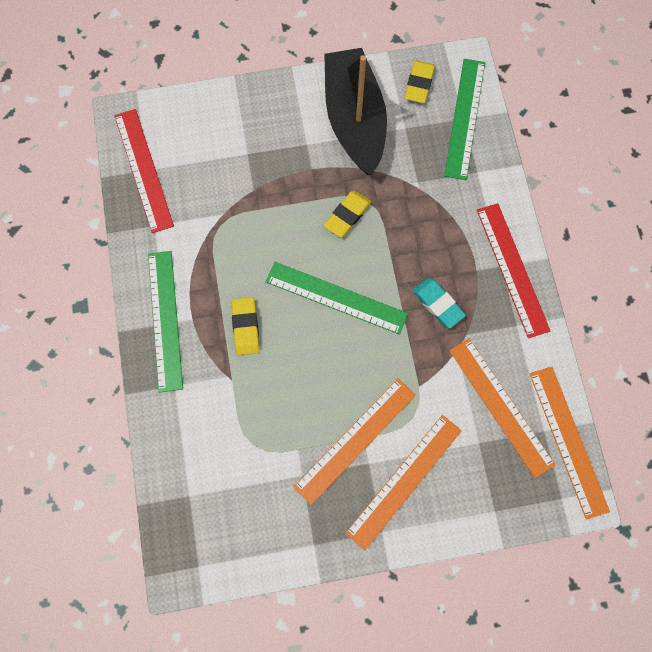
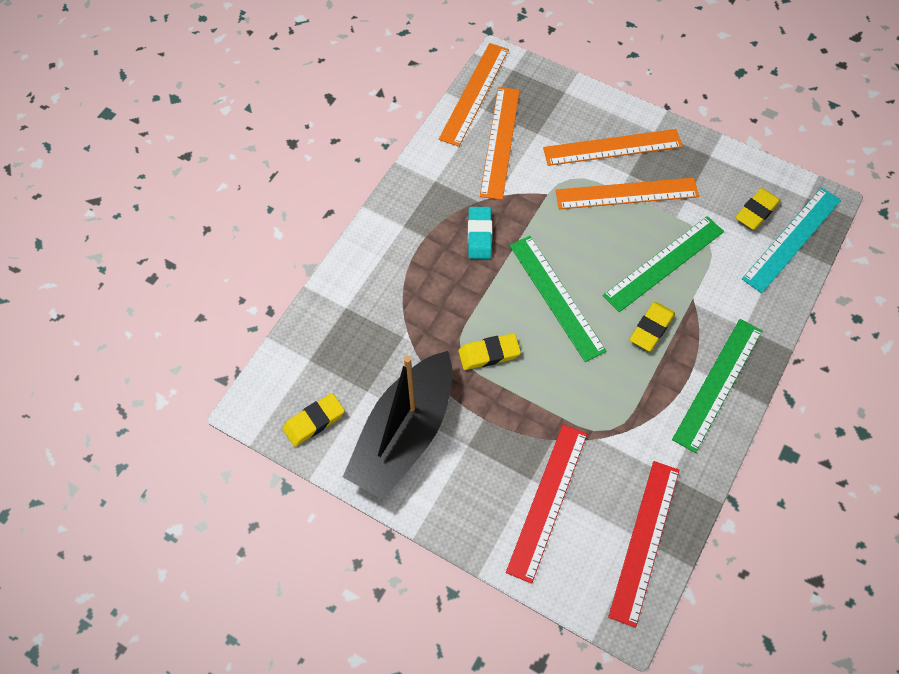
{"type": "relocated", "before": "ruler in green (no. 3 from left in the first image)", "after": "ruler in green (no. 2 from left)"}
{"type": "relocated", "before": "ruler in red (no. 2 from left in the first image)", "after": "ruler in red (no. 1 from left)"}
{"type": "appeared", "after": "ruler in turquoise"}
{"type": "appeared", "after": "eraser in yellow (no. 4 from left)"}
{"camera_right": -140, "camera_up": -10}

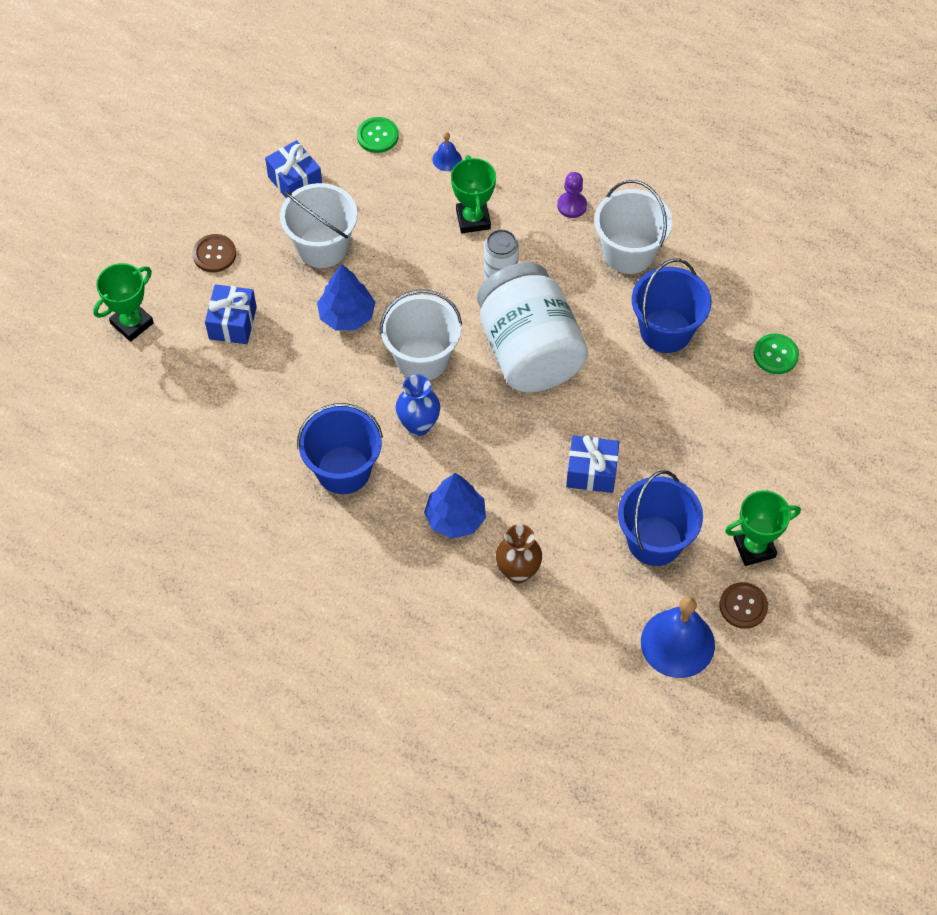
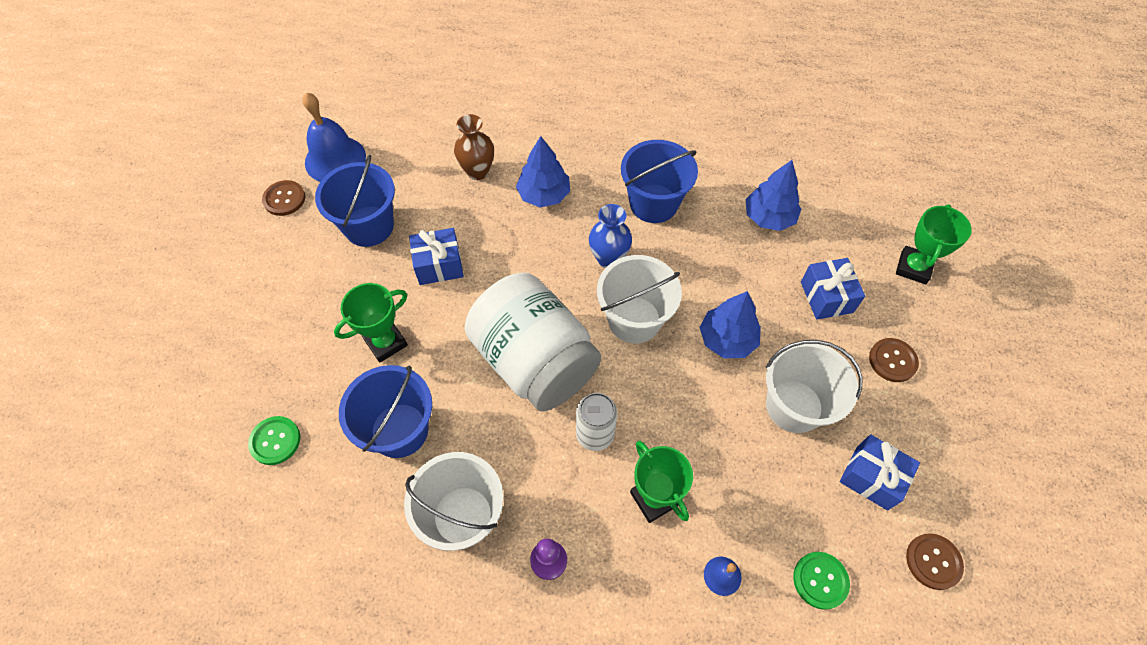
{"type": "relocated", "before": "trophy in green (no. 3 from left in the first image)", "after": "trophy in green (no. 1 from left)"}
{"type": "appeared", "after": "tree in blue (no. 3 from left)"}
{"type": "appeared", "after": "button in brown (no. 3 from left)"}
{"camera_right": 160, "camera_up": 0}

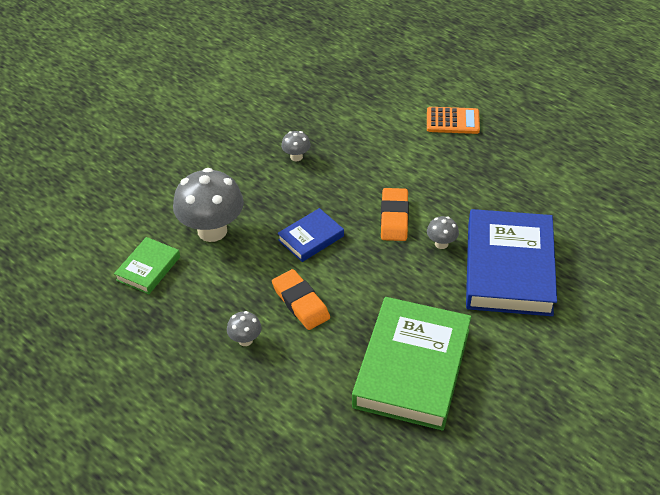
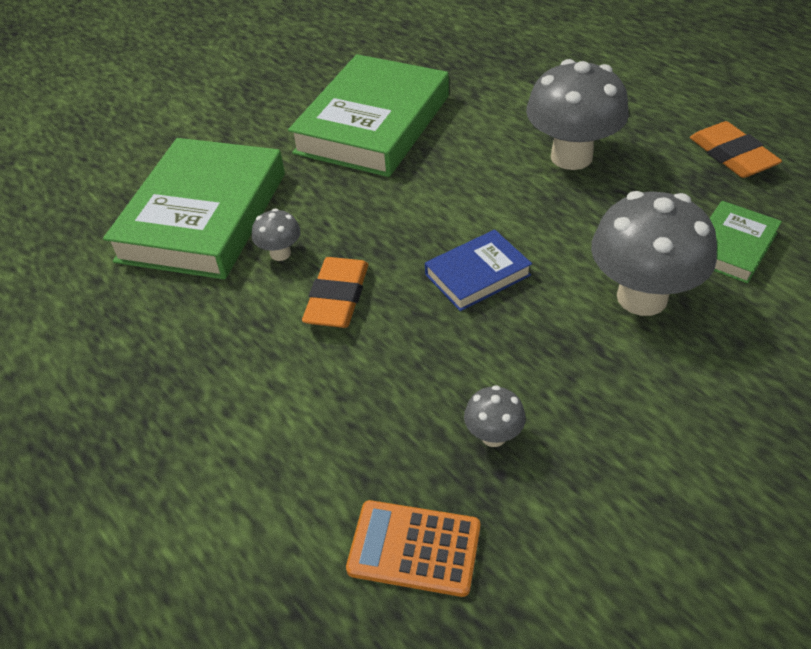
{"type": "relocated", "before": "calculator in orange"}
{"type": "colour", "before": "book in blue (no. 2 from left)", "after": "book in green (no. 1 from left)"}
{"type": "relocated", "before": "eraser in orange (no. 1 from left in the first image)", "after": "eraser in orange (no. 2 from left)"}
{"type": "size", "before": "mushroom in grey (no. 2 from left in the first image)", "scale": 2.2}
{"camera_right": -170, "camera_up": 0}

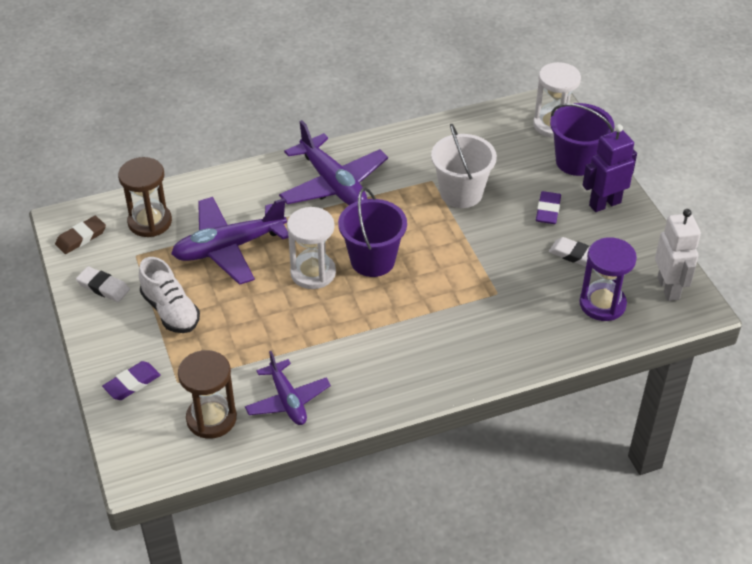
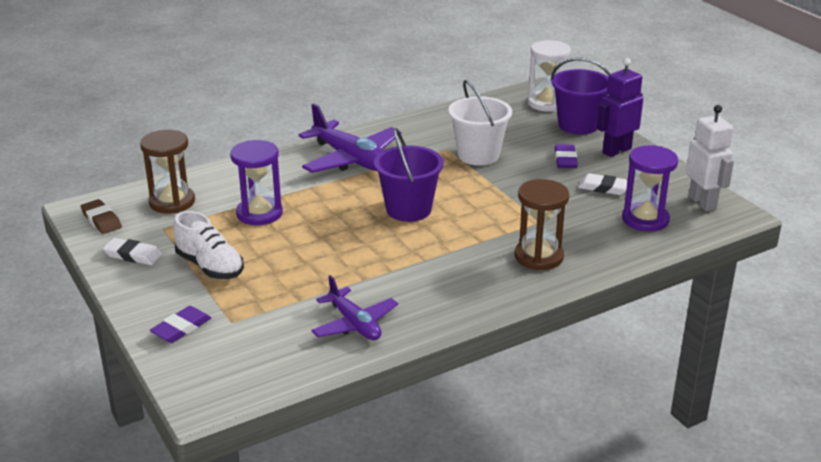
{"type": "exchanged", "before": "plane in purple (no. 1 from left)", "after": "hourglass in purple (no. 1 from left)"}
{"type": "missing", "before": "hourglass in white (no. 1 from left)"}
{"type": "spun", "before": "eraser in brown", "turn": -75}
{"type": "relocated", "before": "hourglass in brown (no. 2 from left)"}
{"camera_right": -10, "camera_up": -15}

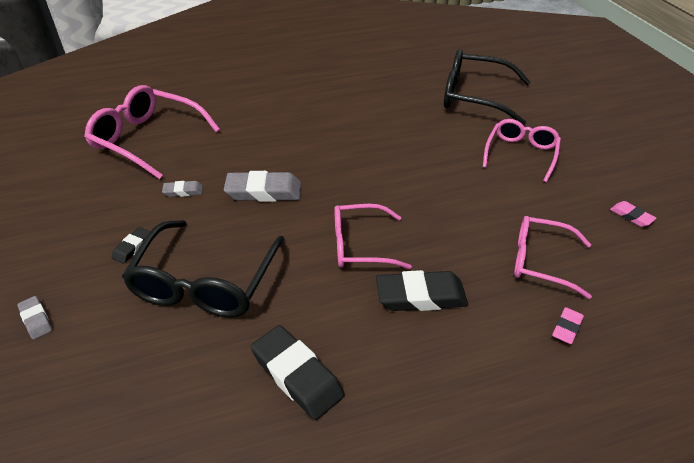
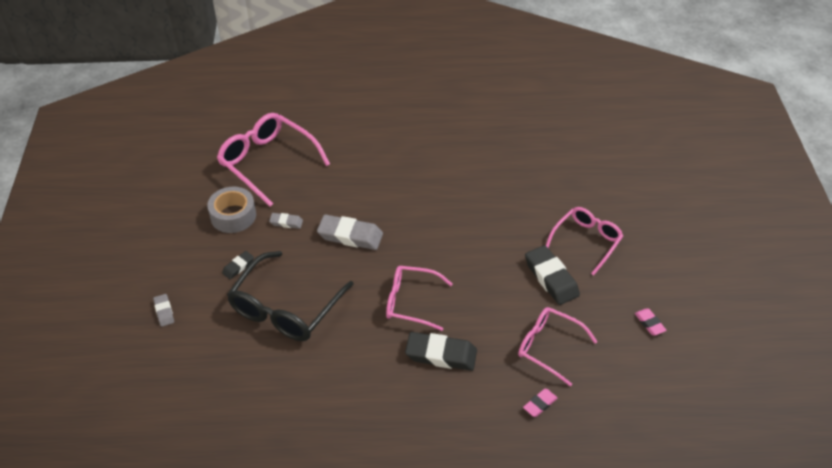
{"type": "missing", "before": "glasses in black (no. 2 from left)"}
{"type": "relocated", "before": "eraser in black (no. 2 from left in the first image)", "after": "eraser in black (no. 3 from left)"}
{"type": "appeared", "after": "tape in grey"}
{"camera_right": 15, "camera_up": 5}

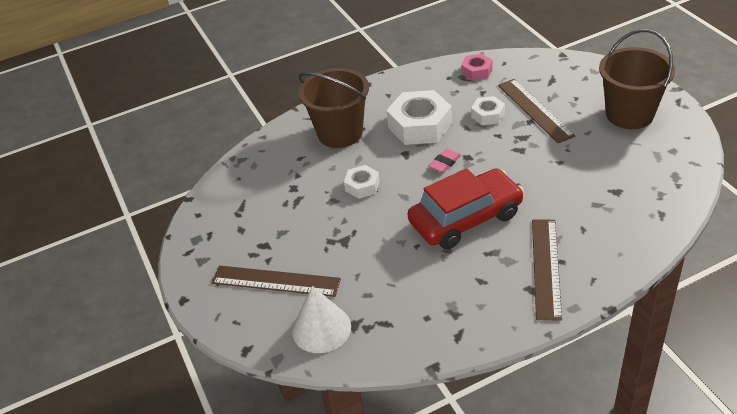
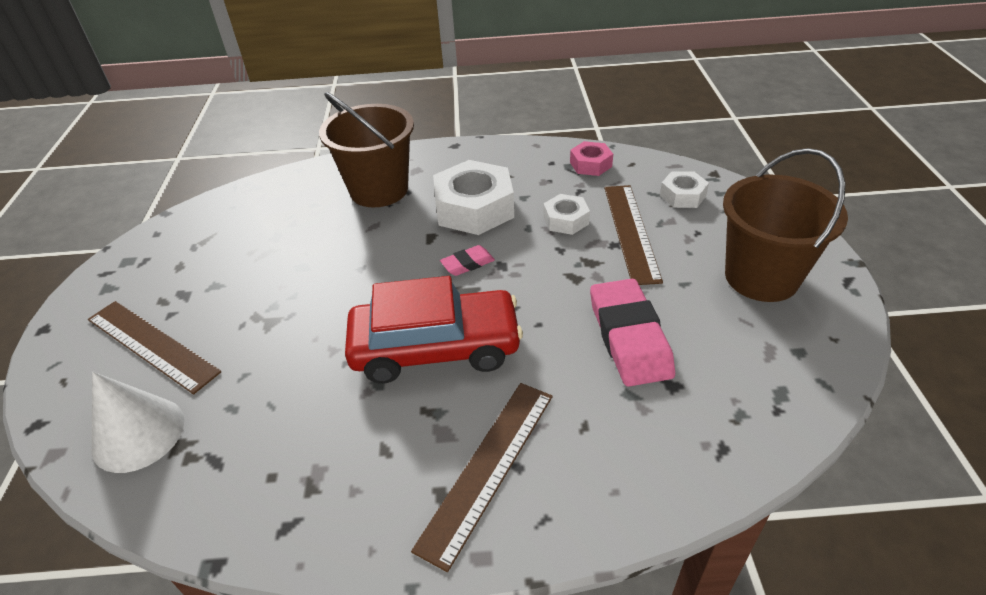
{"type": "relocated", "before": "nut in white (no. 1 from left in the first image)", "after": "nut in white (no. 3 from left)"}
{"type": "appeared", "after": "eraser in pink (no. 2 from left)"}
{"camera_right": 20, "camera_up": 0}

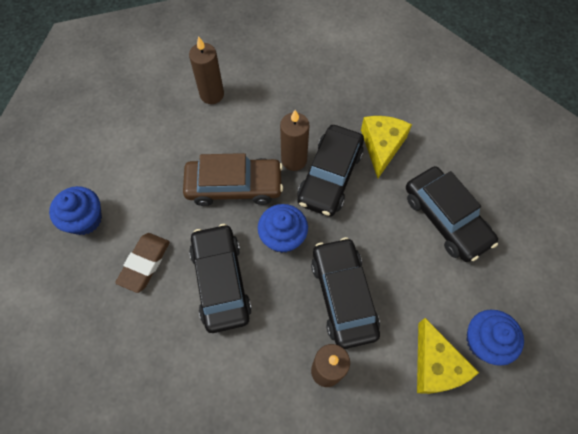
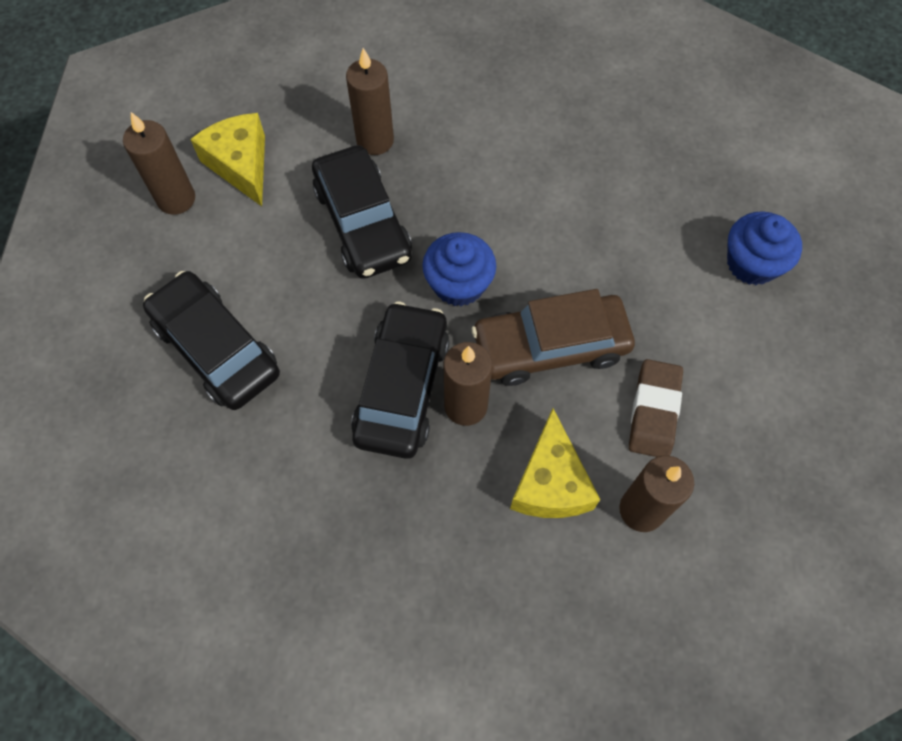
{"type": "relocated", "before": "cheese in yellow (no. 1 from left in the first image)", "after": "cheese in yellow (no. 2 from left)"}
{"type": "missing", "before": "car in black (no. 1 from left)"}
{"type": "relocated", "before": "eraser in brown"}
{"type": "exchanged", "before": "cupcake in blue (no. 3 from left)", "after": "candle in brown (no. 1 from left)"}
{"camera_right": 170, "camera_up": 0}

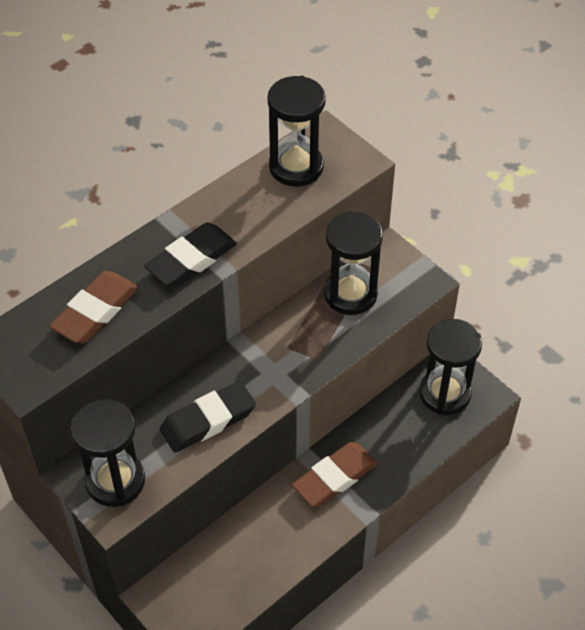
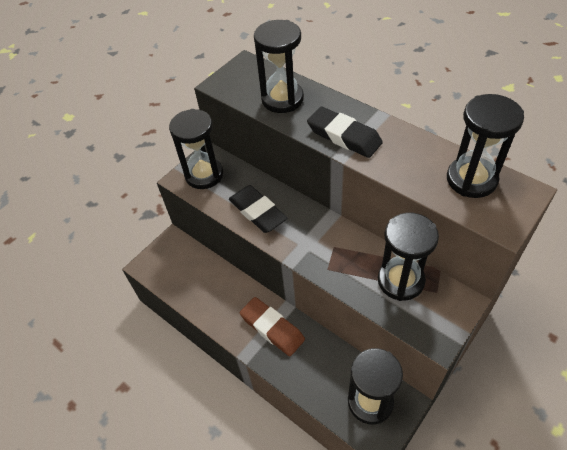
{"type": "exchanged", "before": "eraser in brown (no. 1 from left)", "after": "hourglass in black (no. 2 from left)"}
{"camera_right": 85, "camera_up": 0}

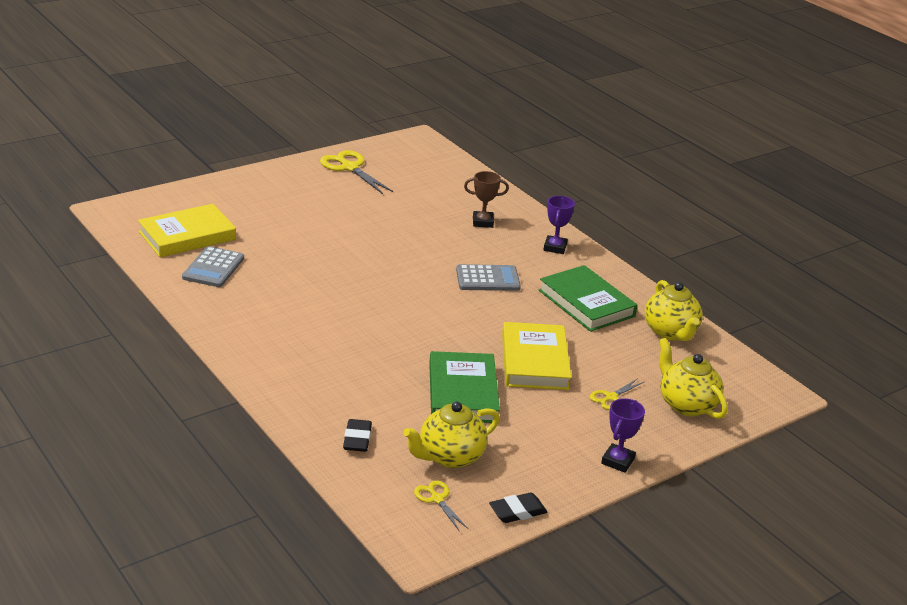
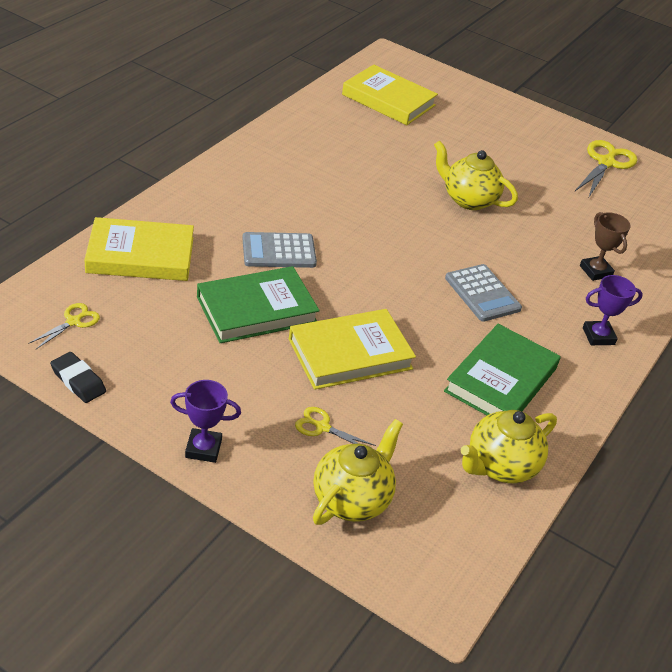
{"type": "relocated", "before": "calculator in grey (no. 1 from left)"}
{"type": "relocated", "before": "teapot in yellow (no. 1 from left in the first image)", "after": "teapot in yellow (no. 2 from left)"}
{"type": "exchanged", "before": "eraser in black (no. 1 from left)", "after": "book in yellow (no. 1 from left)"}
{"camera_right": 65, "camera_up": 10}

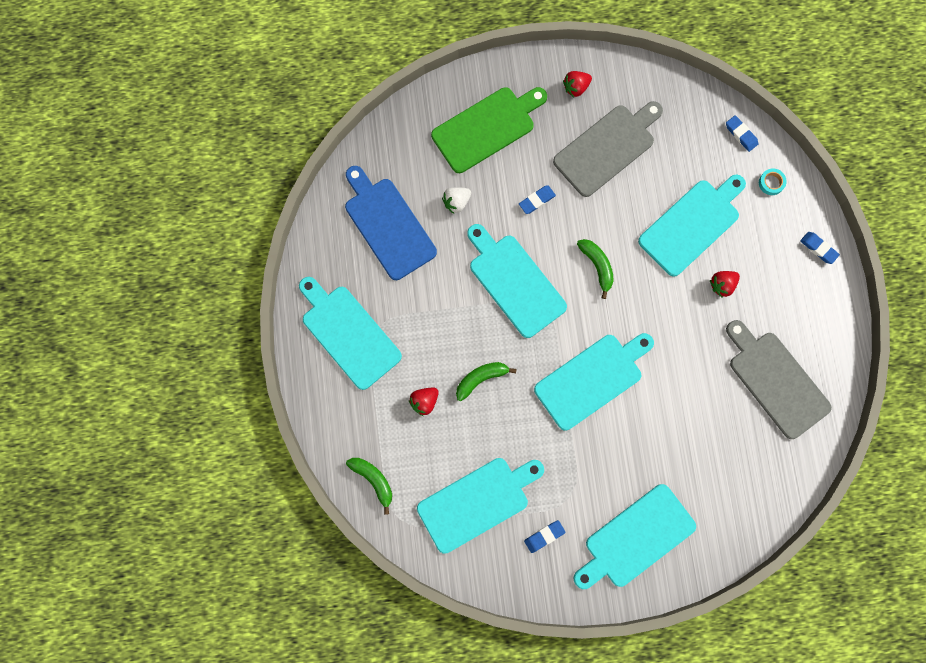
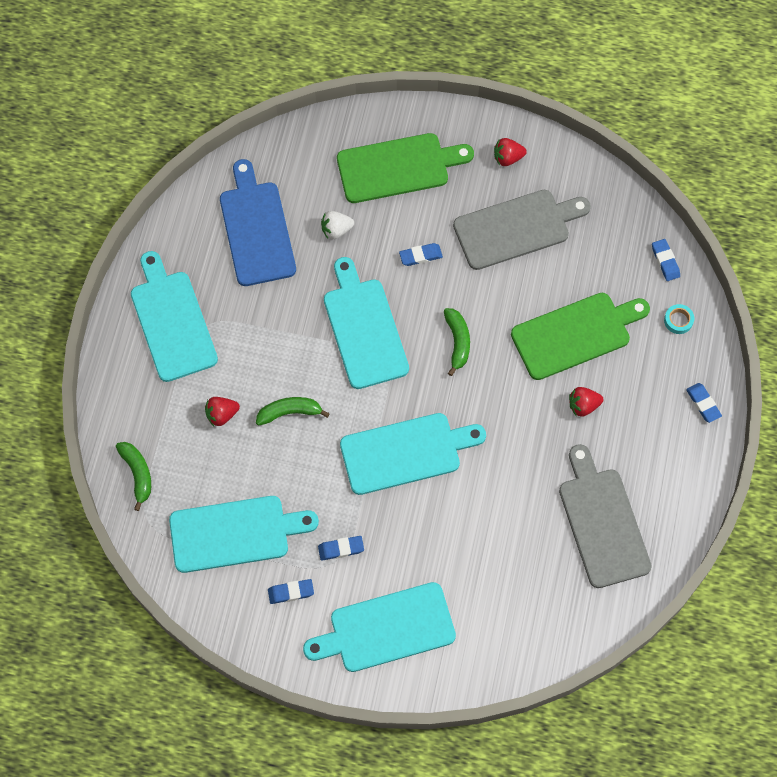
{"type": "colour", "before": "cutting board in turquoise (no. 6 from left)", "after": "cutting board in green (no. 2 from left)"}
{"type": "appeared", "after": "eraser in blue (no. 2 from left)"}
{"camera_right": 20, "camera_up": -10}

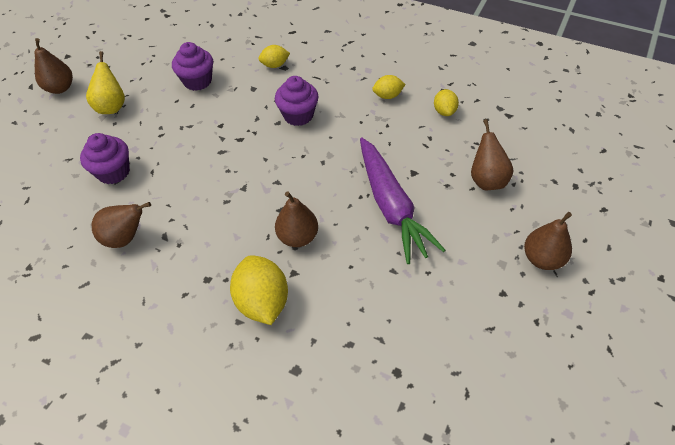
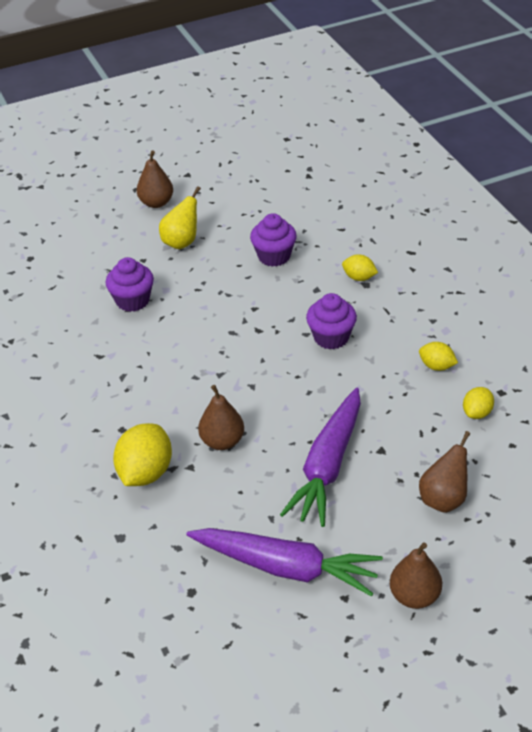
{"type": "missing", "before": "pear in brown (no. 2 from left)"}
{"type": "appeared", "after": "carrot in purple (no. 1 from left)"}
{"camera_right": 40, "camera_up": -10}

